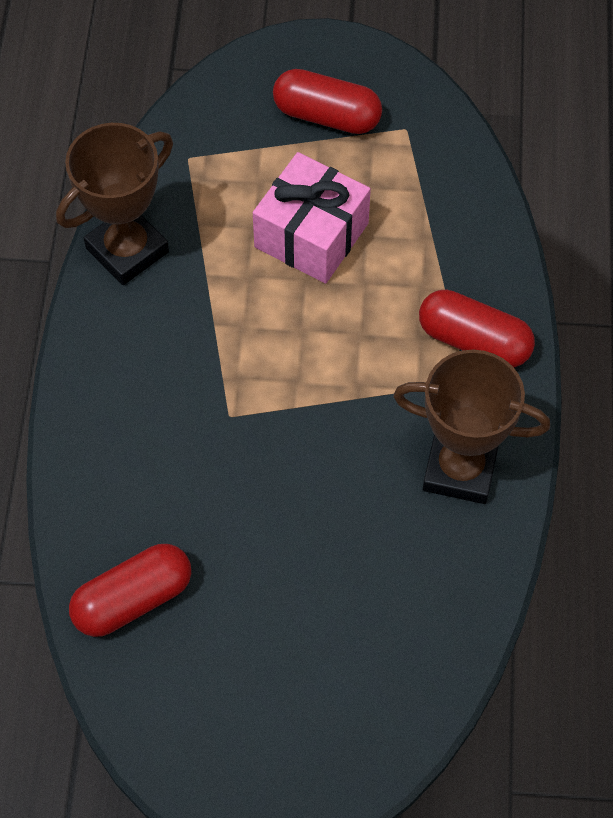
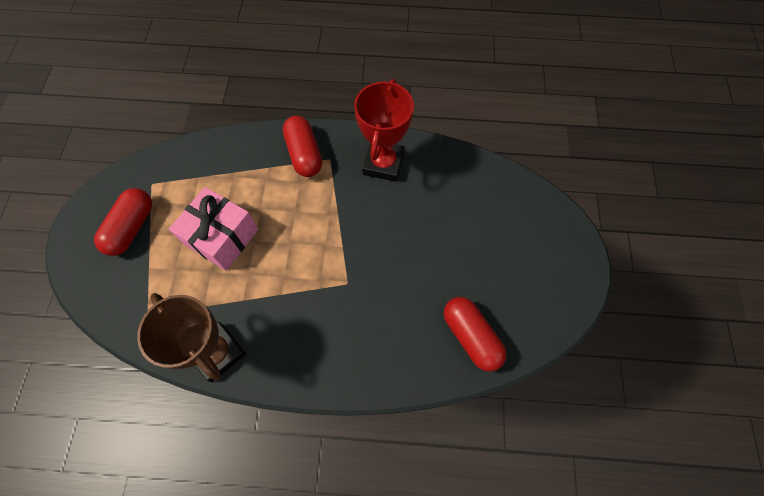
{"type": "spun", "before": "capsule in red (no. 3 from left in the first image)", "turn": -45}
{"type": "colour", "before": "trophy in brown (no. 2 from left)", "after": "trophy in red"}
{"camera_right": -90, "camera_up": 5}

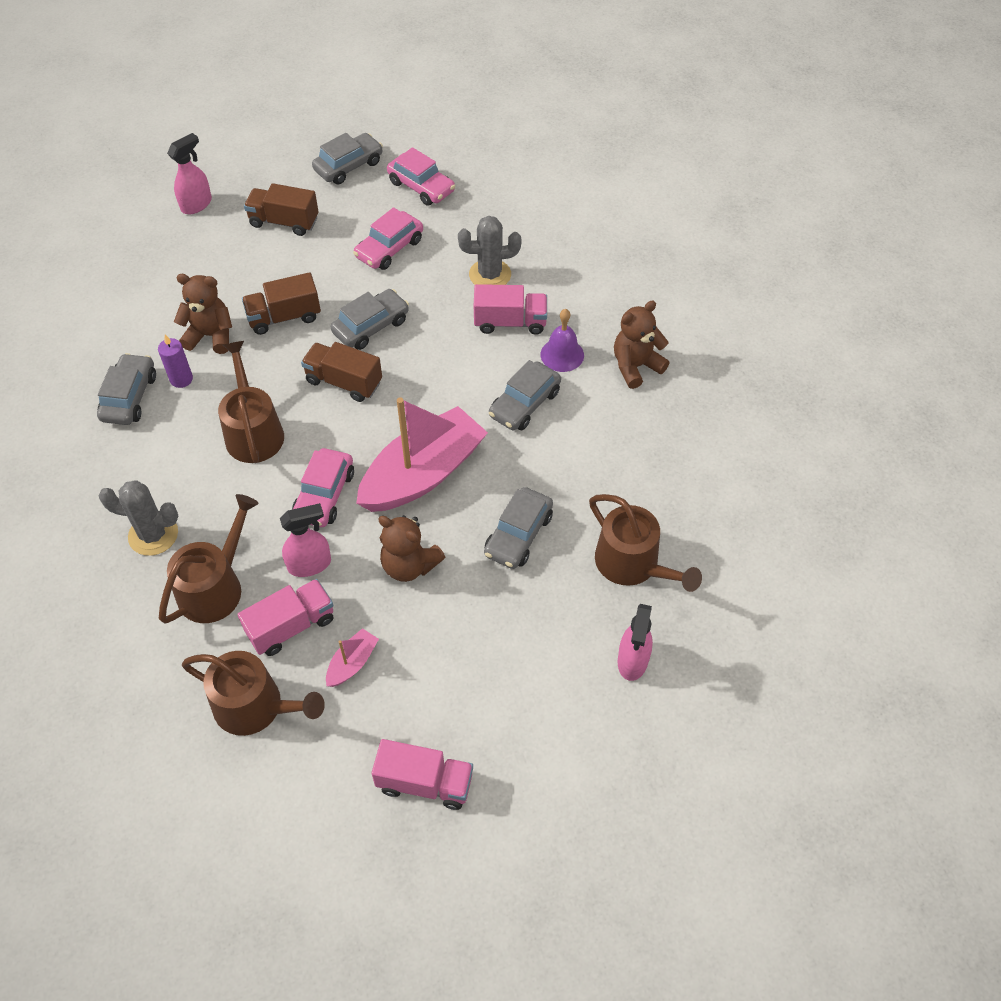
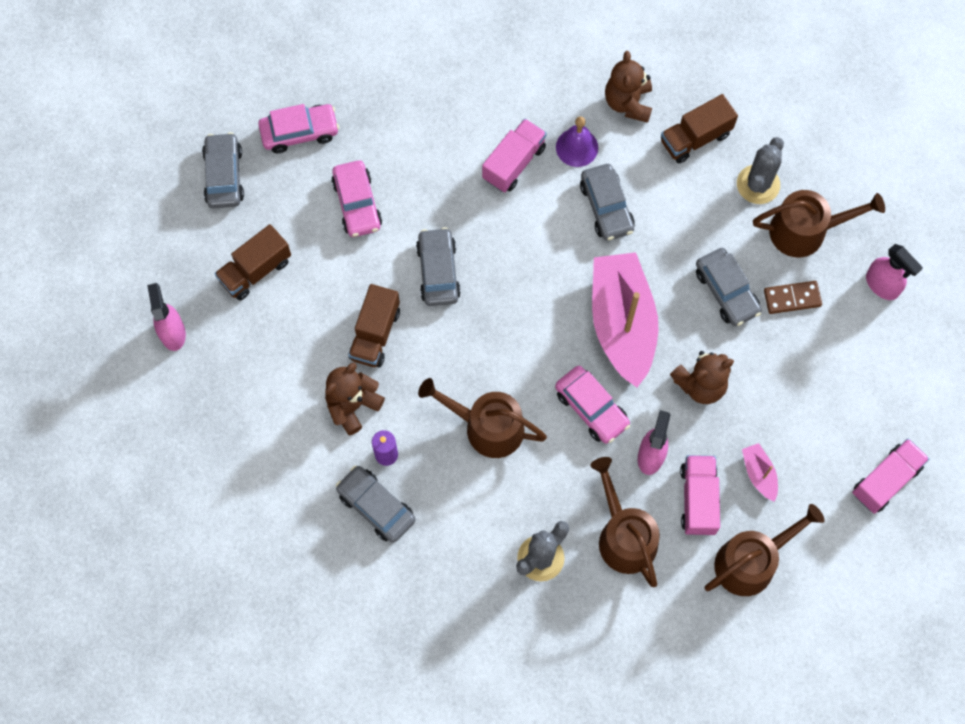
{"type": "relocated", "before": "cactus in grey (no. 2 from left)"}
{"type": "relocated", "before": "truck in brown (no. 3 from left)"}
{"type": "appeared", "after": "domino in brown"}
{"camera_right": -55, "camera_up": 15}

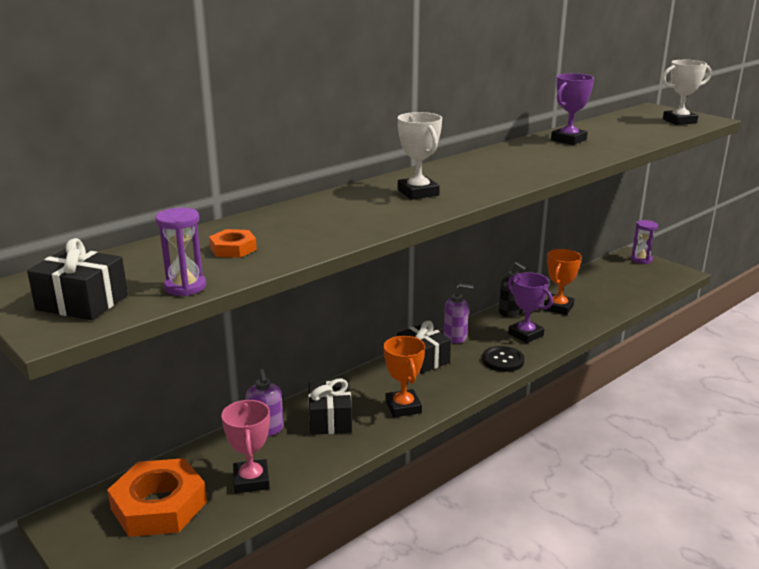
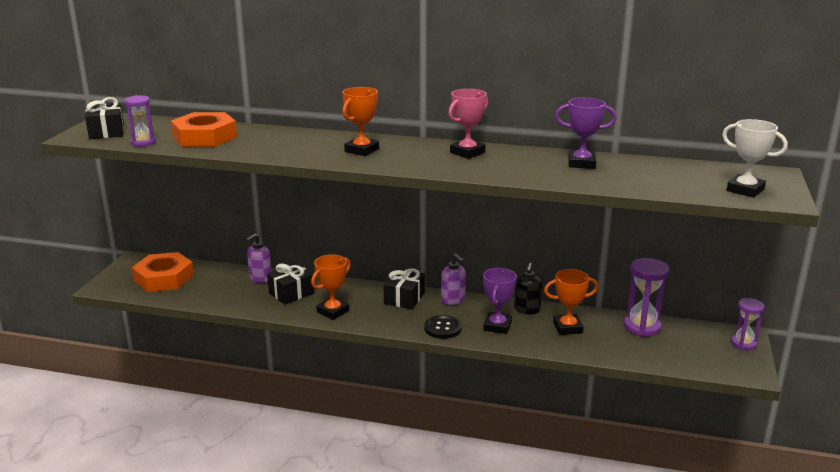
{"type": "colour", "before": "trophy in white (no. 1 from left)", "after": "trophy in orange (no. 2 from left)"}
{"type": "size", "before": "nut in orange (no. 2 from left)", "scale": 2.12}
{"type": "relocated", "before": "trophy in pink"}
{"type": "appeared", "after": "hourglass in purple (no. 2 from left)"}
{"camera_right": 55, "camera_up": 0}

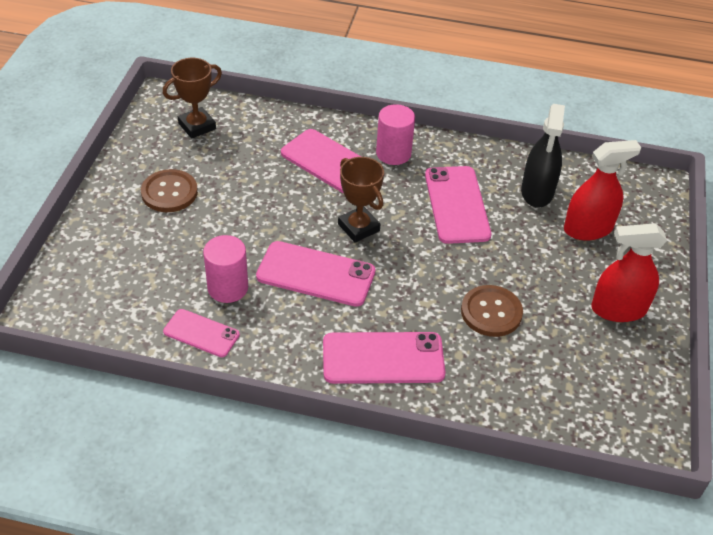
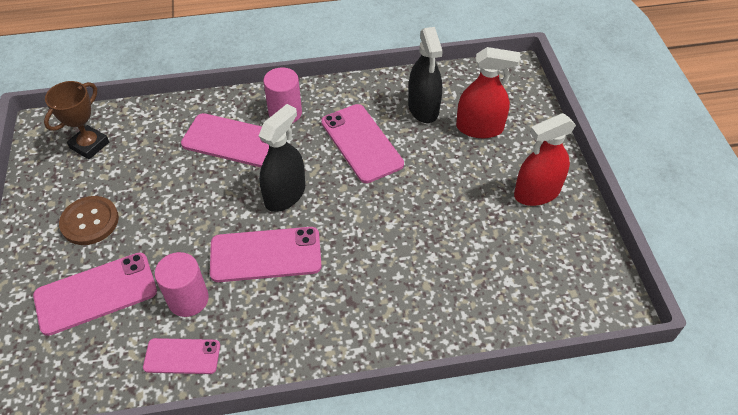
{"type": "spun", "before": "spray bottle in red (no. 1 from left)", "turn": 45}
{"type": "exchanged", "before": "trophy in brown (no. 2 from left)", "after": "spray bottle in black (no. 1 from left)"}
{"type": "missing", "before": "button in brown (no. 2 from left)"}
{"type": "relocated", "before": "phone in pink (no. 4 from left in the first image)", "after": "phone in pink (no. 1 from left)"}
{"camera_right": -20, "camera_up": 5}

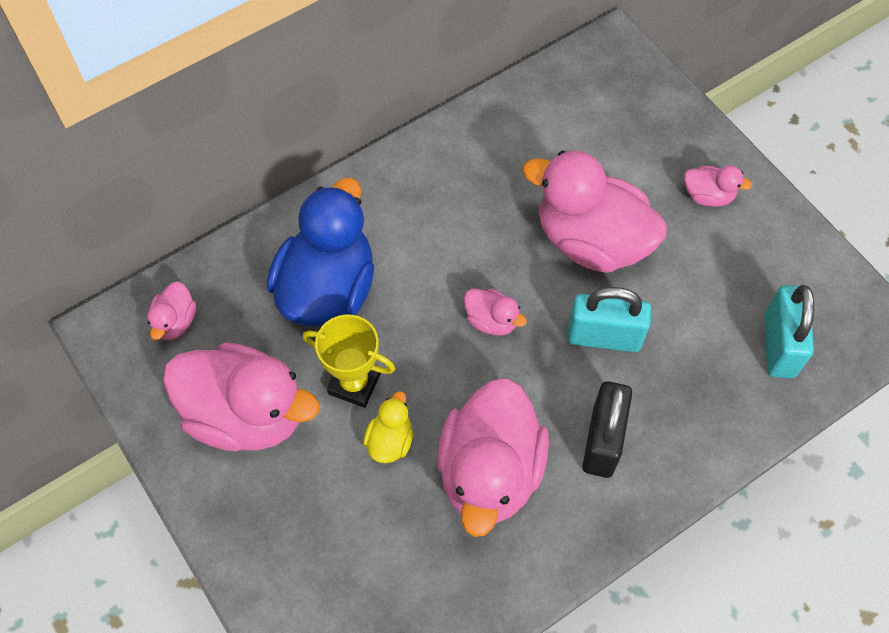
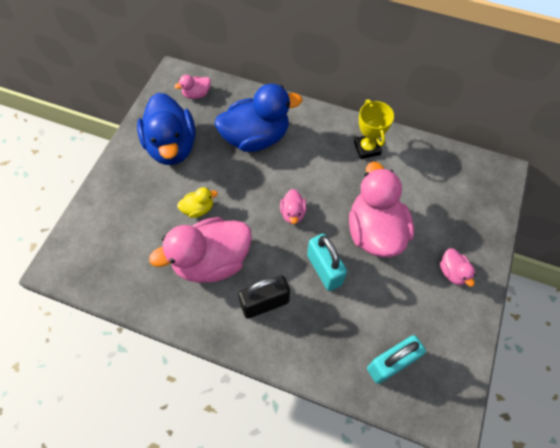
{"type": "relocated", "before": "trophy in yellow"}
{"type": "colour", "before": "duck in pink (no. 2 from left)", "after": "duck in blue (no. 1 from left)"}
{"camera_right": 55, "camera_up": 0}

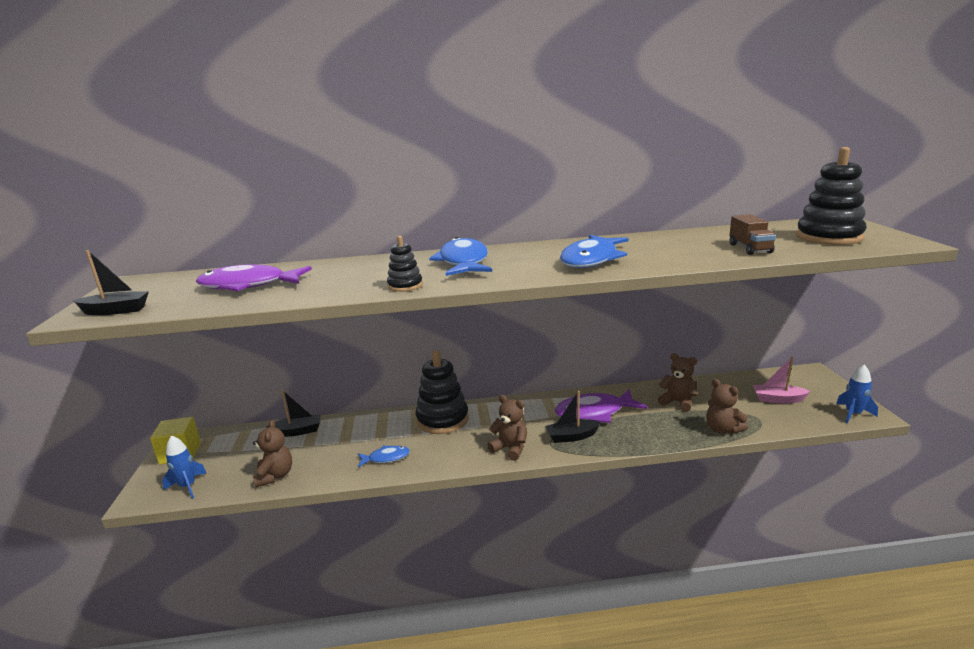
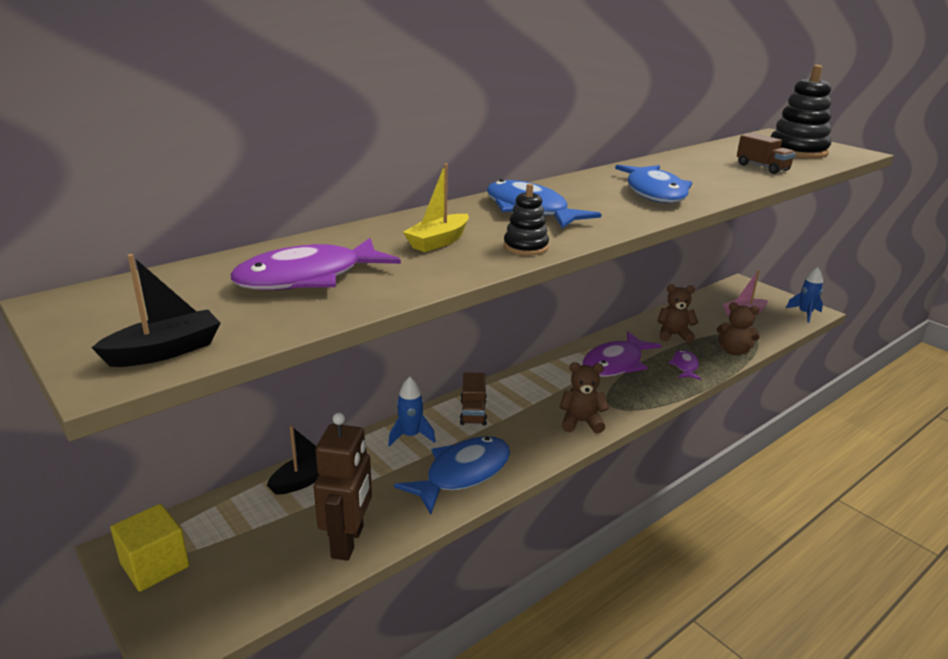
{"type": "exchanged", "before": "stacking toy in black (no. 2 from left)", "after": "truck in brown (no. 1 from left)"}
{"type": "missing", "before": "boat in black (no. 3 from left)"}
{"type": "exchanged", "before": "teddy bear in brown (no. 1 from left)", "after": "robot in brown"}
{"type": "relocated", "before": "rocket in blue (no. 1 from left)"}
{"type": "size", "before": "fish in blue (no. 1 from left)", "scale": 1.89}
{"type": "appeared", "after": "boat in yellow"}
{"type": "appeared", "after": "fish in purple (no. 3 from left)"}
{"camera_right": -35, "camera_up": 5}

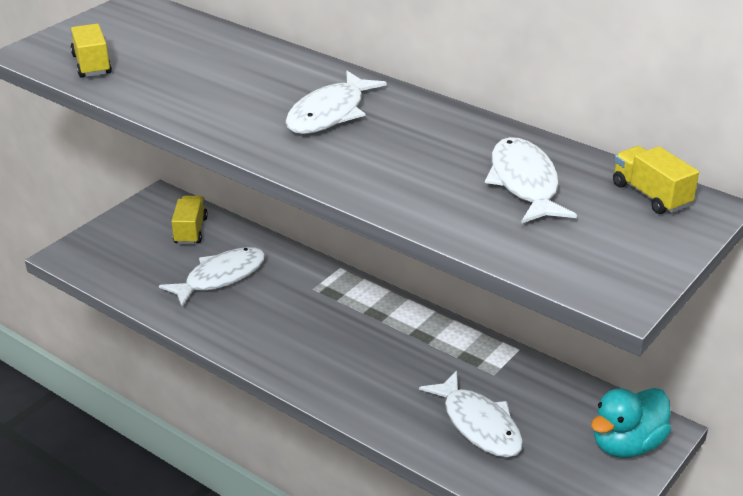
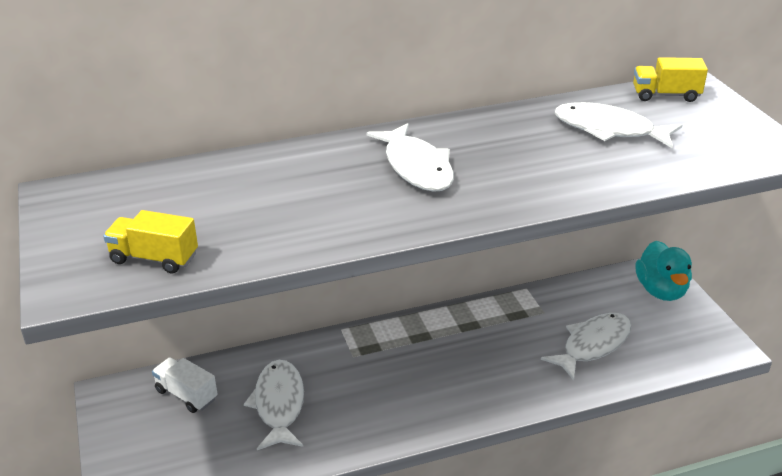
{"type": "colour", "before": "truck in yellow (no. 2 from left)", "after": "truck in white"}
{"type": "spun", "before": "fish in white (no. 3 from left)", "turn": -45}
{"camera_right": -55, "camera_up": 0}

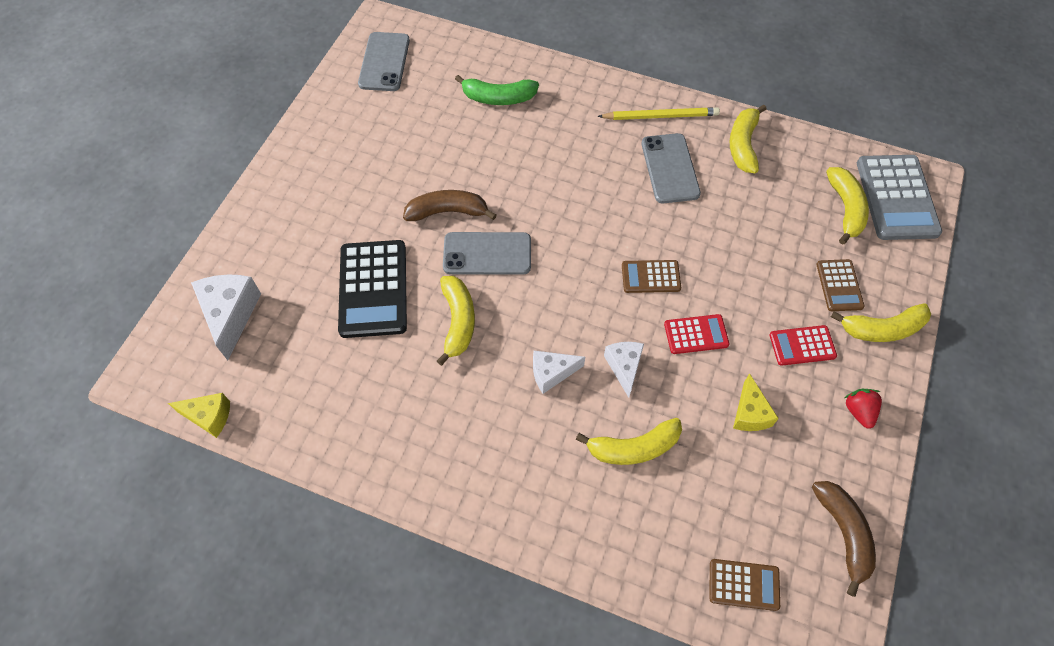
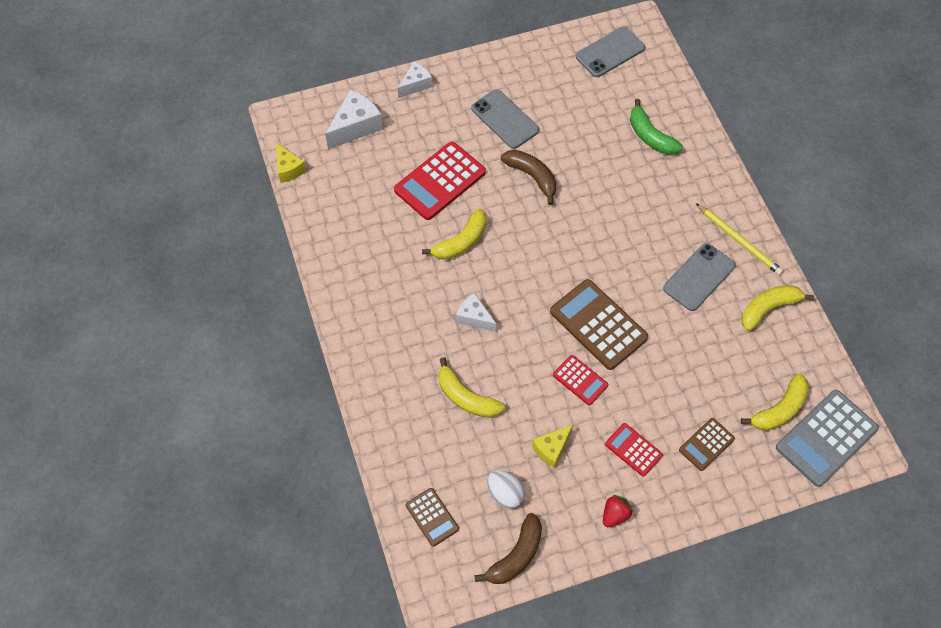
{"type": "relocated", "before": "phone in grey (no. 2 from left in the first image)", "after": "phone in grey (no. 1 from left)"}
{"type": "colour", "before": "calculator in black", "after": "calculator in red (no. 1 from left)"}
{"type": "size", "before": "calculator in brown (no. 1 from left in the first image)", "scale": 1.84}
{"type": "missing", "before": "banana in yellow (no. 5 from left)"}
{"type": "relocated", "before": "cheese in white (no. 3 from left in the first image)", "after": "cheese in white (no. 2 from left)"}
{"type": "appeared", "after": "egg in white"}
{"camera_right": 50, "camera_up": 0}

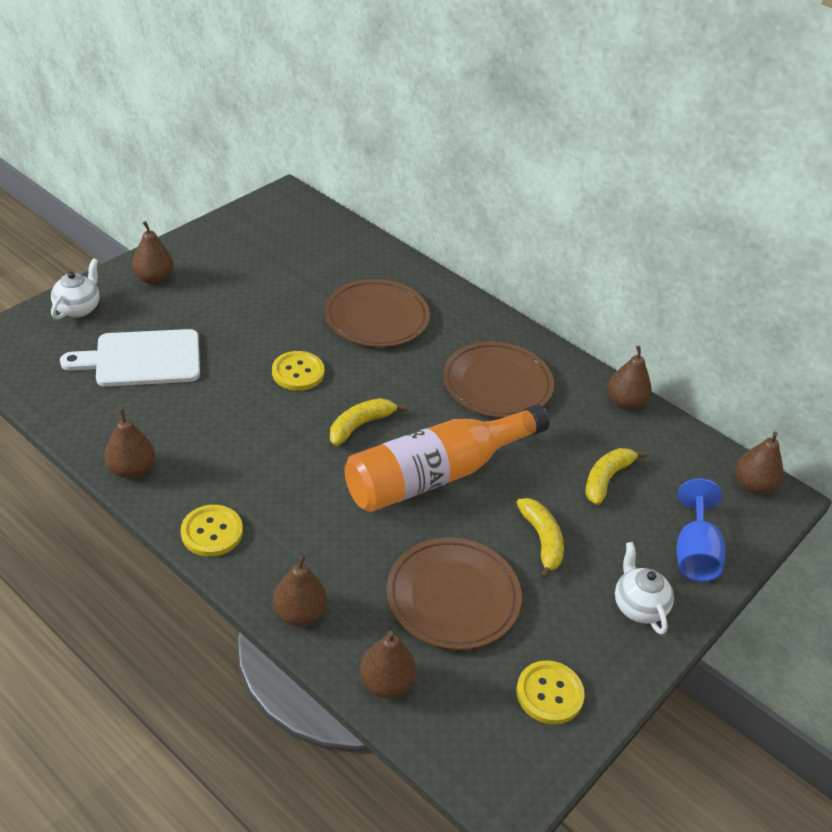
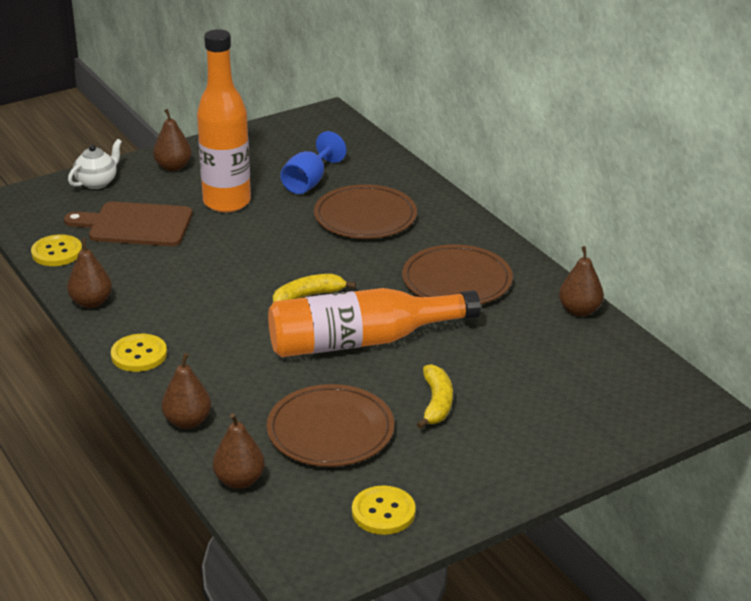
{"type": "colour", "before": "cutting board in white", "after": "cutting board in brown"}
{"type": "relocated", "before": "button in yellow (no. 2 from left in the first image)", "after": "button in yellow (no. 1 from left)"}
{"type": "missing", "before": "pear in brown (no. 6 from left)"}
{"type": "missing", "before": "banana in yellow (no. 3 from left)"}
{"type": "relocated", "before": "goblet in blue"}
{"type": "missing", "before": "teapot in white (no. 2 from left)"}
{"type": "appeared", "after": "bottle in orange (no. 1 from left)"}
{"camera_right": 20, "camera_up": -10}

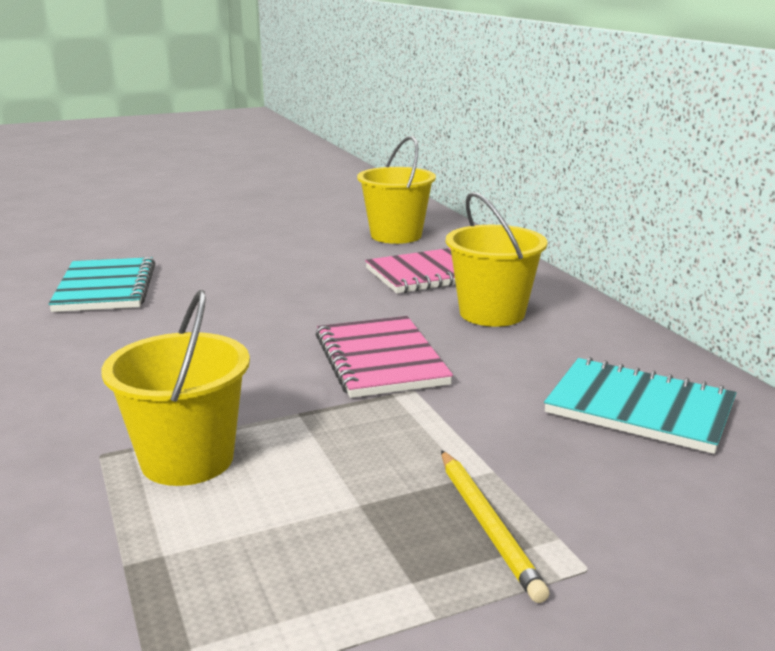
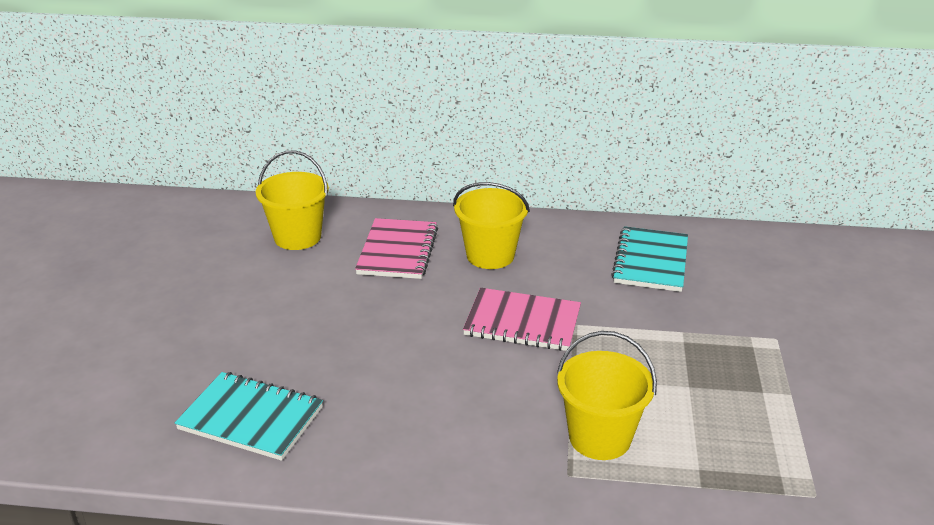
{"type": "spun", "before": "notebook in turquoise (no. 2 from left)", "turn": -45}
{"type": "missing", "before": "pencil in yellow"}
{"camera_right": -60, "camera_up": 10}

